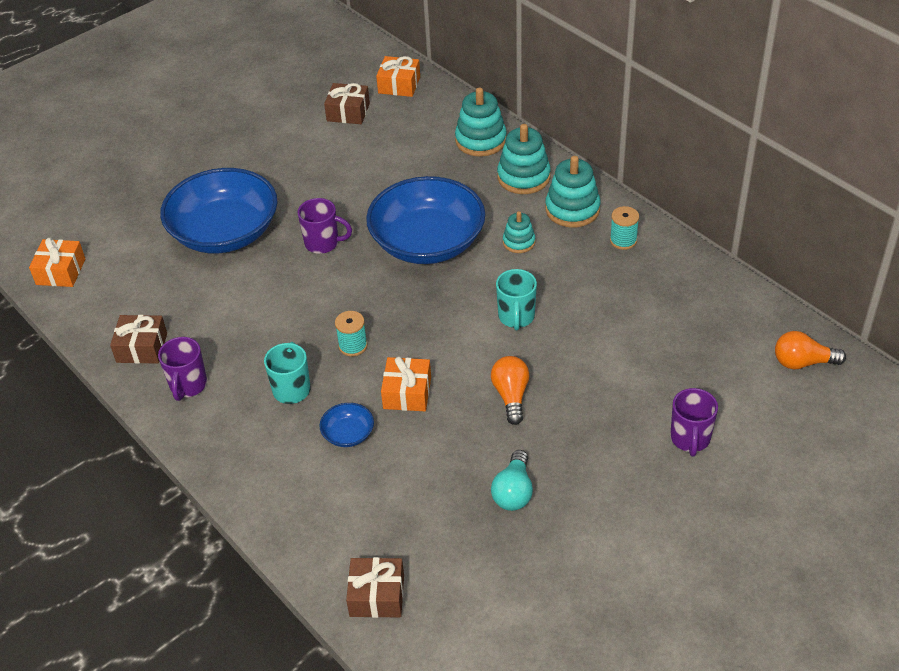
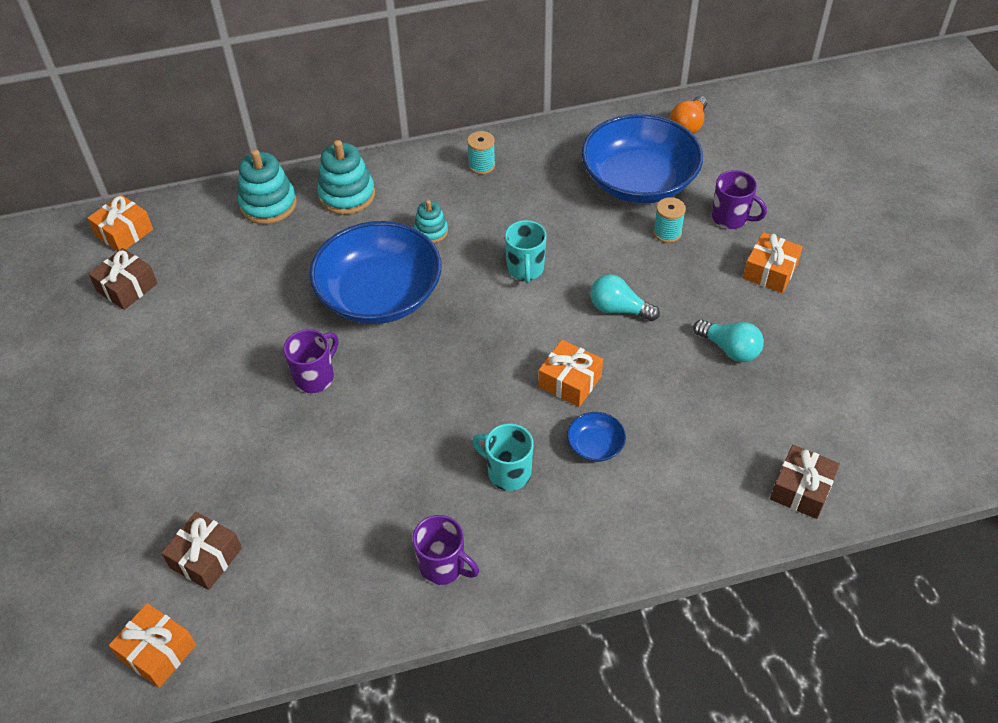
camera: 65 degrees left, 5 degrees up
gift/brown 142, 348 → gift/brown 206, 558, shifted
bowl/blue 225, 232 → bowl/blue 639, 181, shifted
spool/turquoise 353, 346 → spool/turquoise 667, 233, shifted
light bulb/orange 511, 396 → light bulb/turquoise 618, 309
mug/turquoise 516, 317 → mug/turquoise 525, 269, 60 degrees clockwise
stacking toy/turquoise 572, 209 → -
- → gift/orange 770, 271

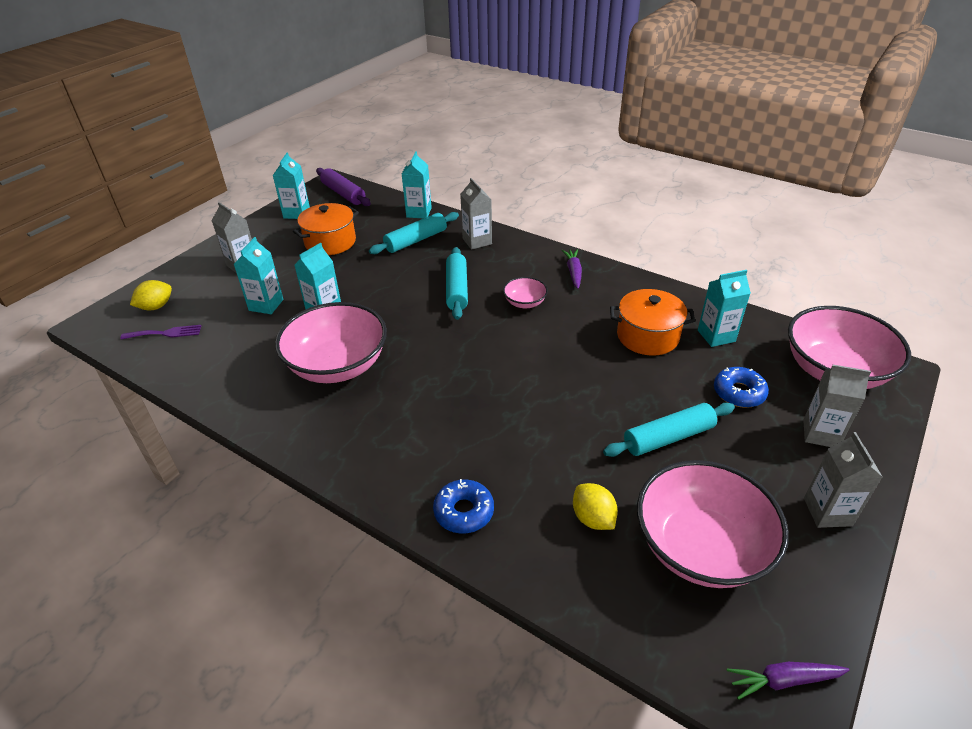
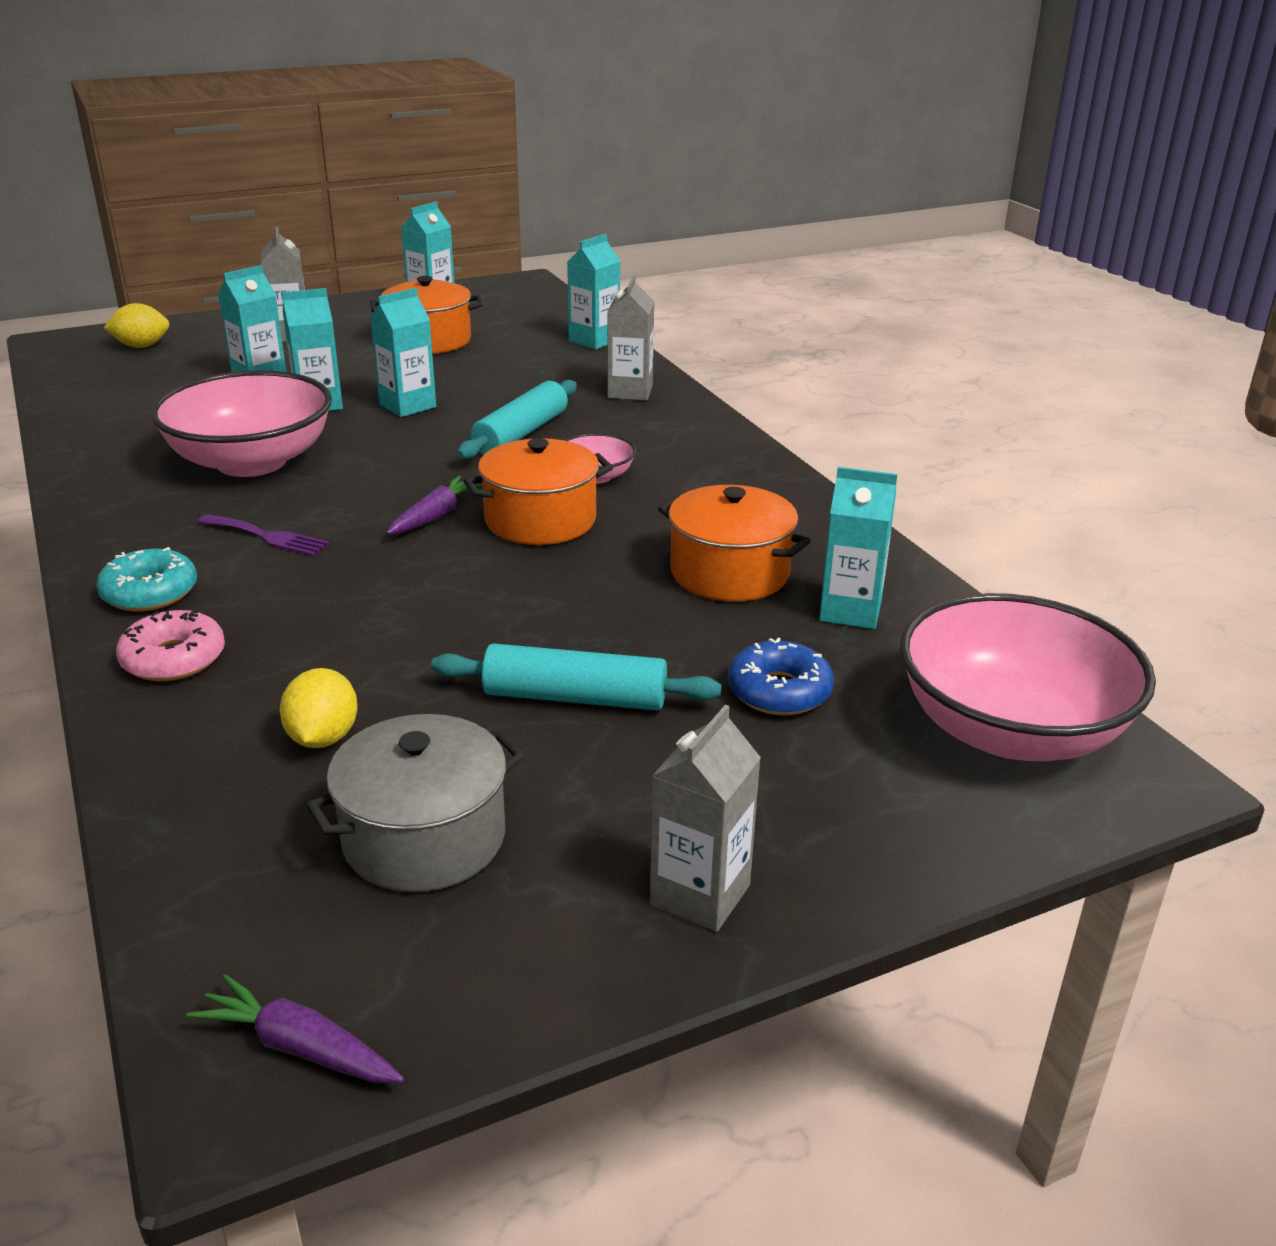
camera: 30 degrees right, 10 degrees down
fork/purple 165, 333 → fork/purple 267, 536, shifted
rolling pin/purple 343, 194 → -
rolling pin/turquoise 416, 240 → -
donut/blue 464, 511 → donut/pink 174, 659
carrot/purple 573, 272 → carrot/purple 436, 516, shifted
bowl/pink 700, 547 → pot/grey 424, 838
carton/grey 820, 434 → -
- → donut/turquoise 150, 592
- → carton/turquoise 407, 406
- → pot/orange 540, 520

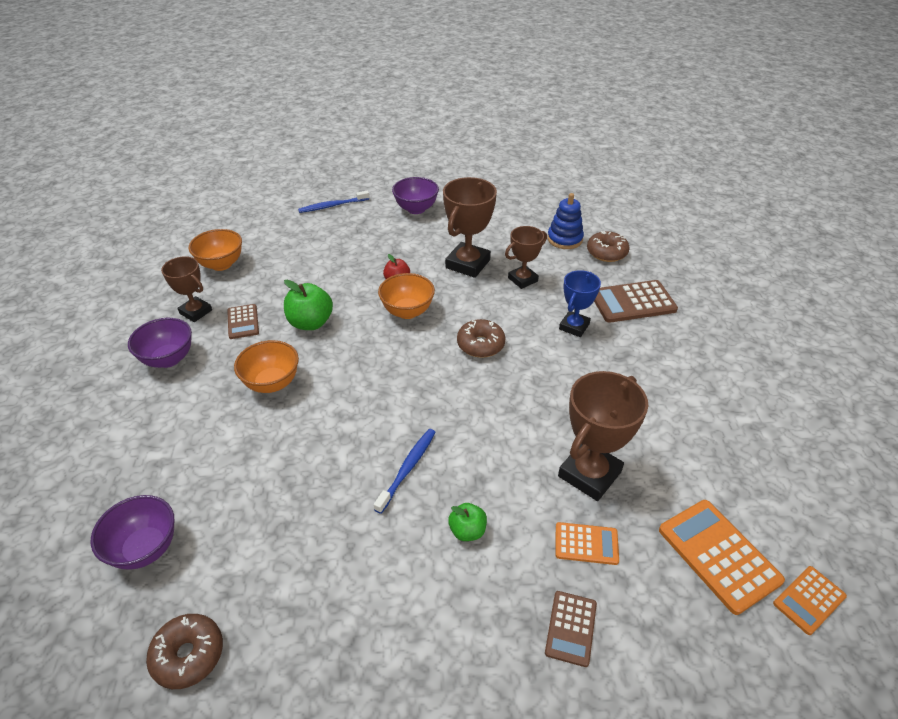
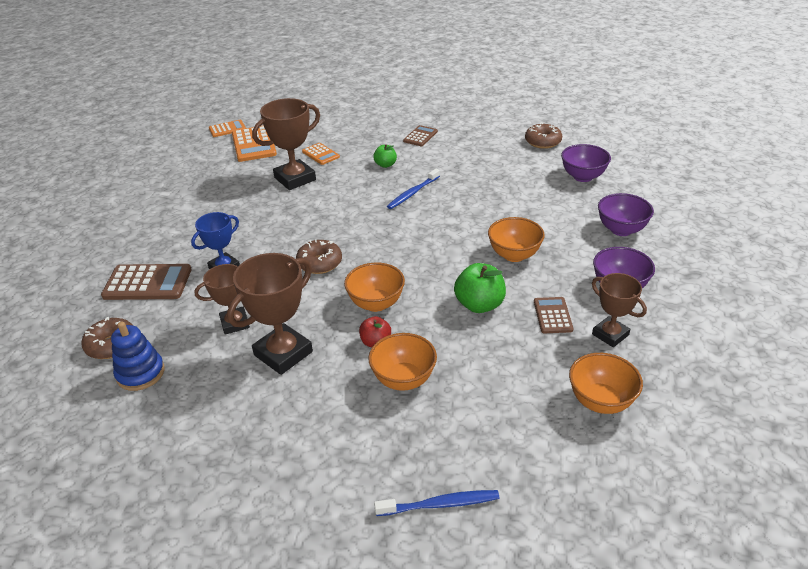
camera: 165 degrees left, 5 degrees down
bowl/purple 416, 209 → bowl/purple 621, 230, shifted
calculator/brown 571, 628 → calculator/brown 420, 136, shifted
calculator/orange 586, 544 → calculator/orange 321, 154, 150 degrees counterclockwise
- → bowl/orange 403, 379

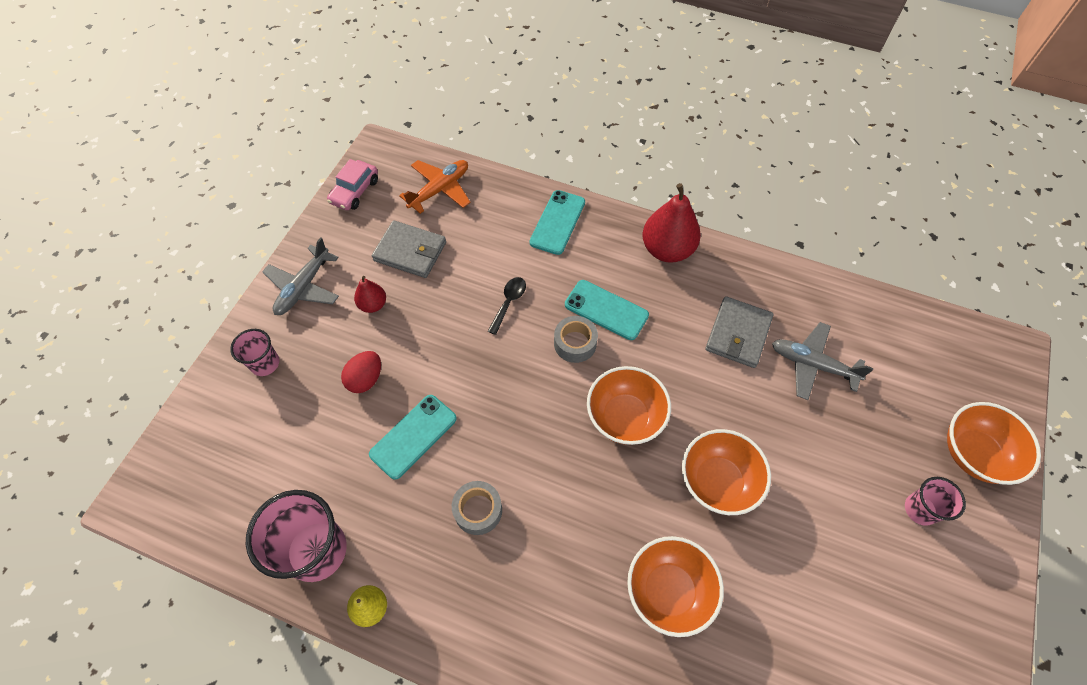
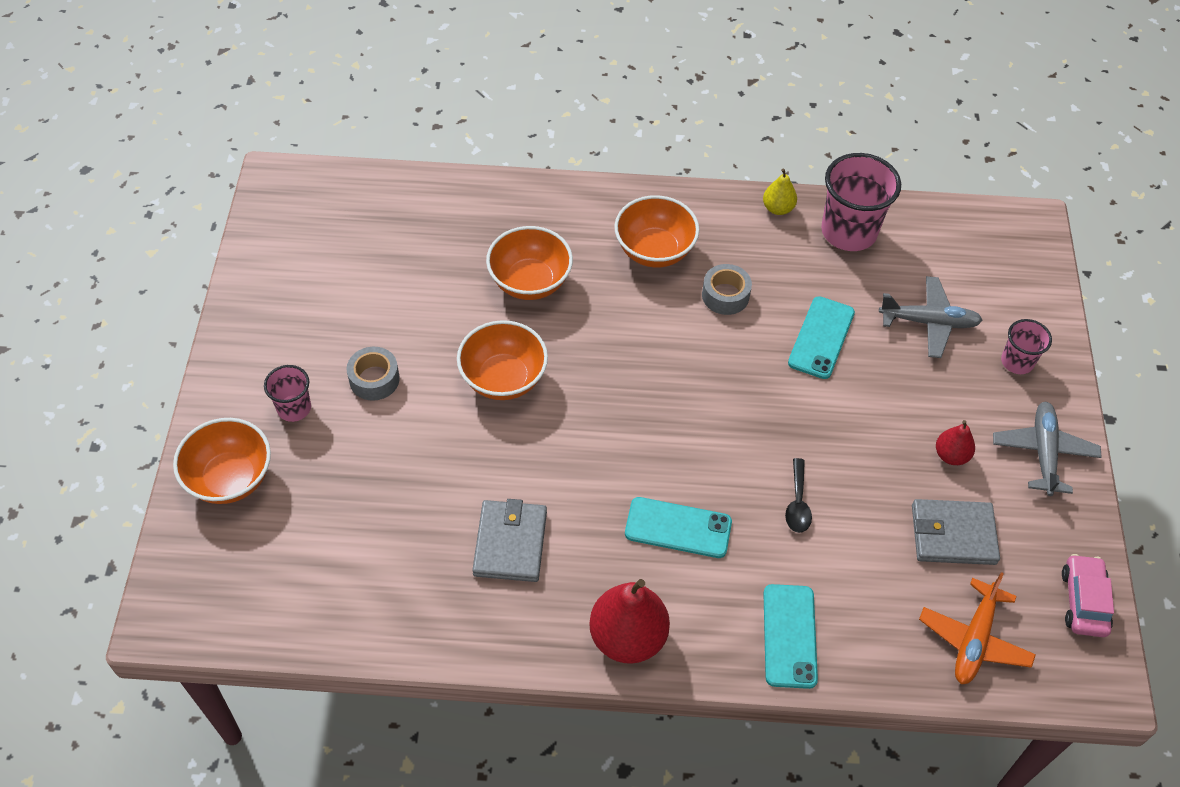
camera: 160 degrees right, 5 degrees down
egg/red 365, 379 → -
tape/grey 575, 343 → tape/grey 374, 379, shifted
bowl/orange 625, 417 → bowl/orange 654, 250, shifted
plane/grey 812, 364 → plane/grey 929, 322, shifted

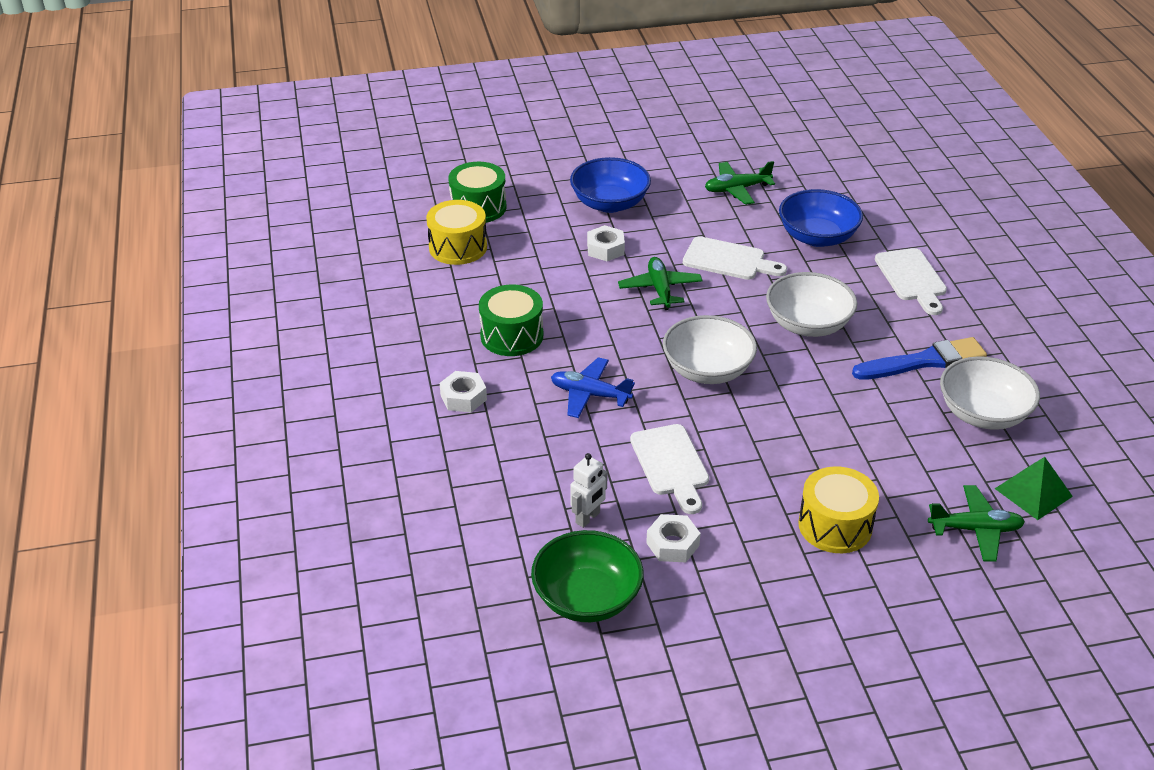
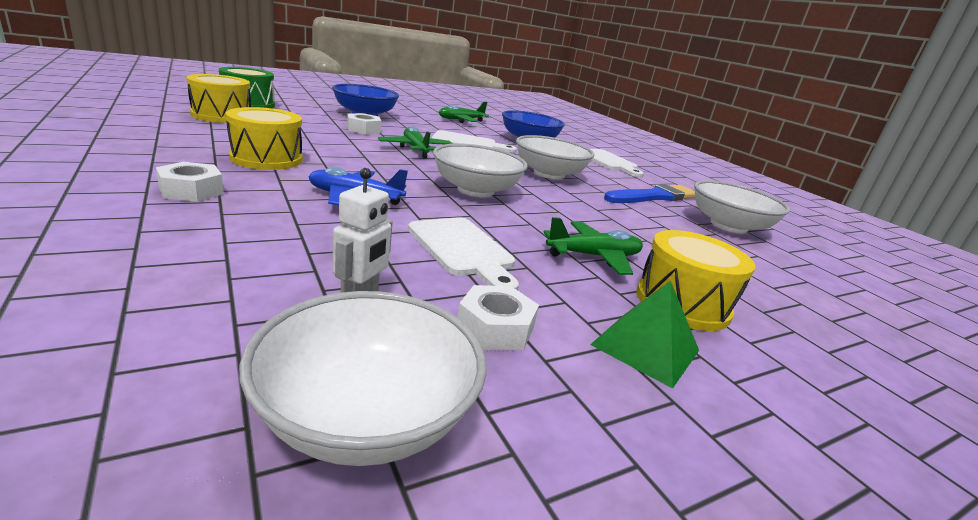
camera: 20 degrees left, 15 degrees down
drum/green 512, 336 → drum/yellow 266, 159
bowl/green 587, 598 → bowl/white 366, 416
plane/green 975, 529 → plane/green 594, 256, shifted
pyramid/green 1033, 492 → pyramid/green 646, 347, shifted

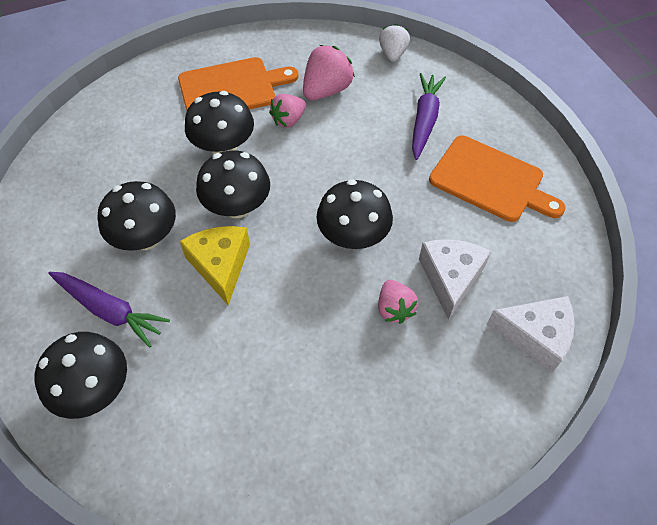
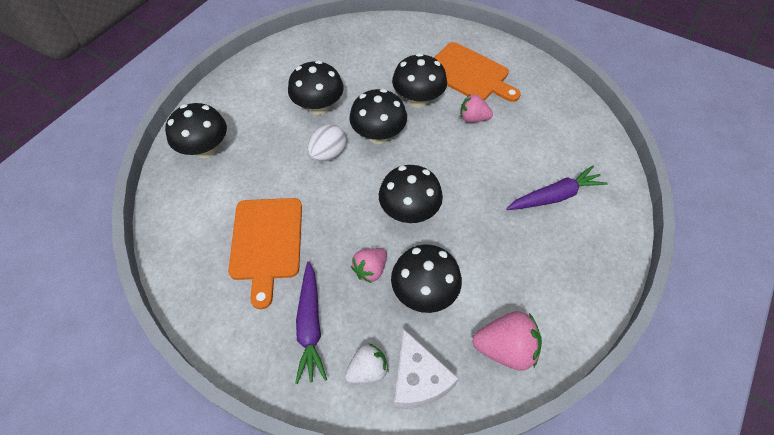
camera: 55 degrees right, 0 degrees up
carrot/purple 110, 310 → carrot/purple 310, 326, shifted
cheese/yellow 220, 265 → egg/white 328, 154
strawberry/pink 326, 90 → strawberry/pink 505, 348, shifted
strawberry/white 393, 54 → strawberry/white 367, 370, shifted
cheese/white 450, 278 → mushroom/black 424, 292
cutting board/orange 490, 180 → cutting board/orange 266, 242, shifted

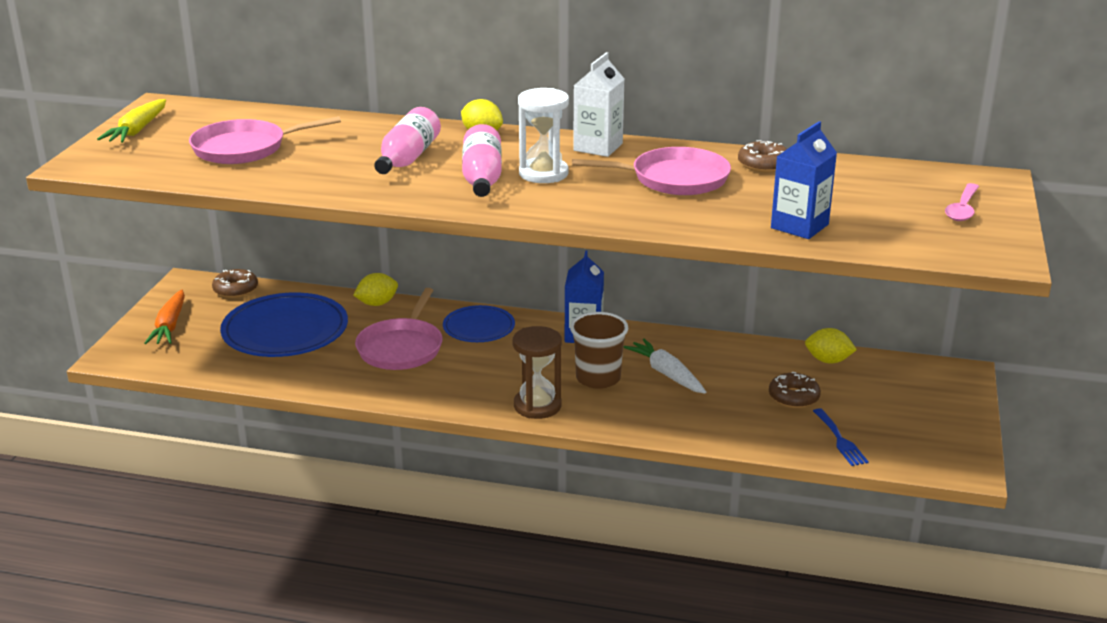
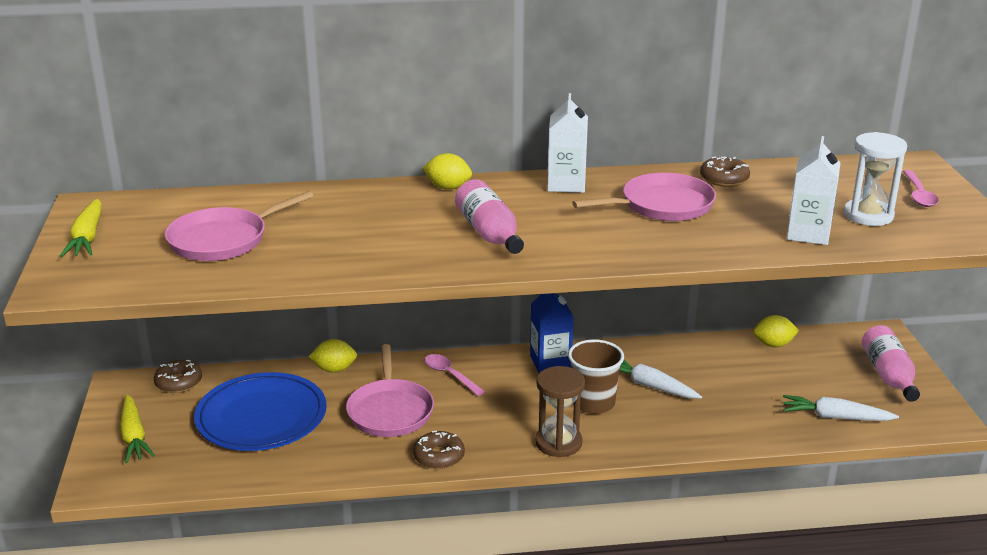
camera: 20 degrees left, 0 degrees up
carrot/orange 170, 326 → carrot/yellow 134, 436
lemon/yellow 377, 303 → lemon/yellow 334, 369, 45 degrees clockwise
bottle/pink 407, 158 → bottle/pink 888, 375, shifted
plate/blue 479, 328 → spoon/pink 450, 375
hourglass/white 543, 173 → hourglass/white 868, 215, shifted
donut/brown 793, 397 → donut/brown 439, 456, shifted
carton/blue 799, 226 → carton/white 808, 234
fork/blue 840, 440 → carrot/white 835, 417

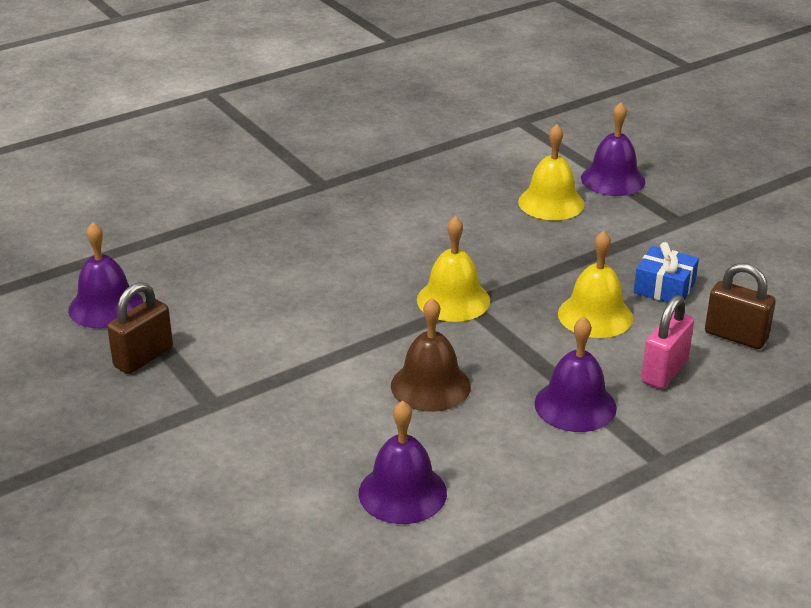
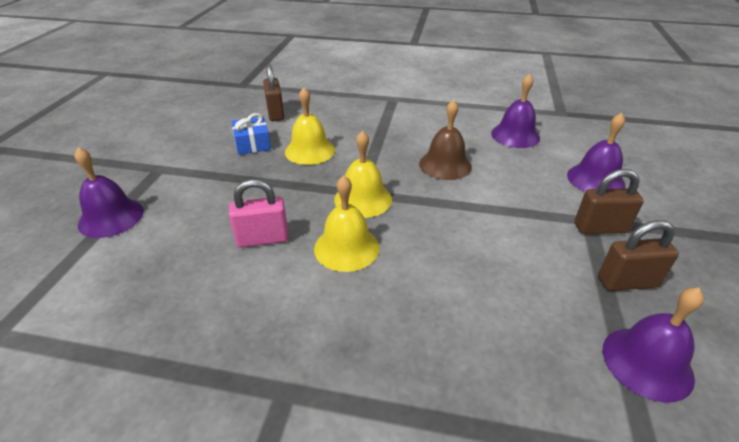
camera: 135 degrees left, 5 degrees up
bell/yellow 551, 203 → bell/yellow 346, 248, shifted
bell/purple 575, 405 → bell/purple 595, 179, shifted
padlock/pink 664, 371 → padlock/pink 263, 239, shifted
- → padlock/brown 600, 228

